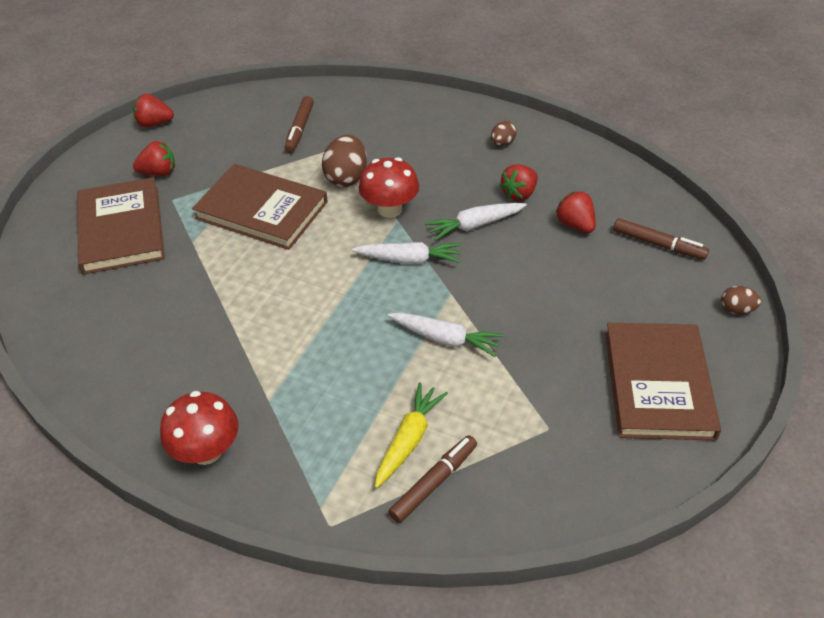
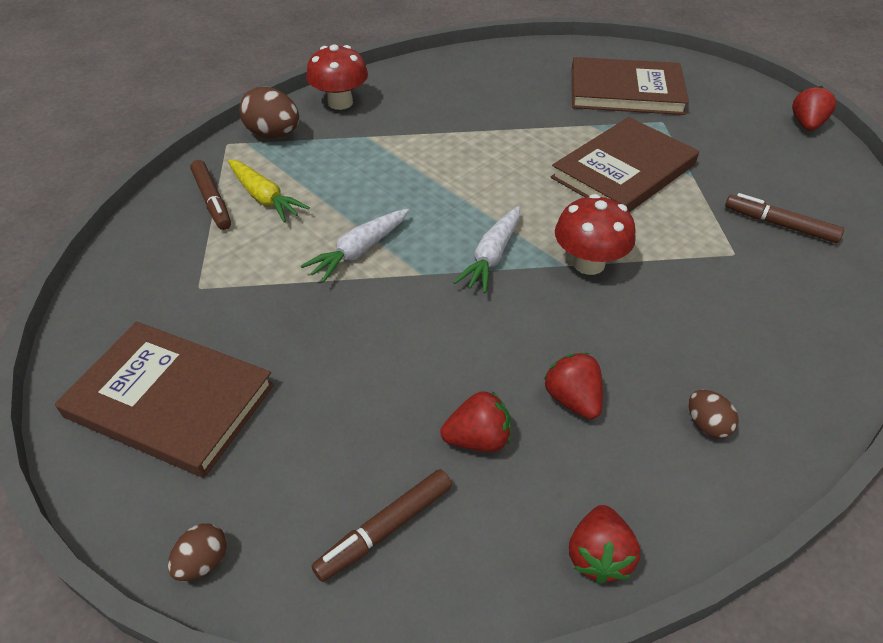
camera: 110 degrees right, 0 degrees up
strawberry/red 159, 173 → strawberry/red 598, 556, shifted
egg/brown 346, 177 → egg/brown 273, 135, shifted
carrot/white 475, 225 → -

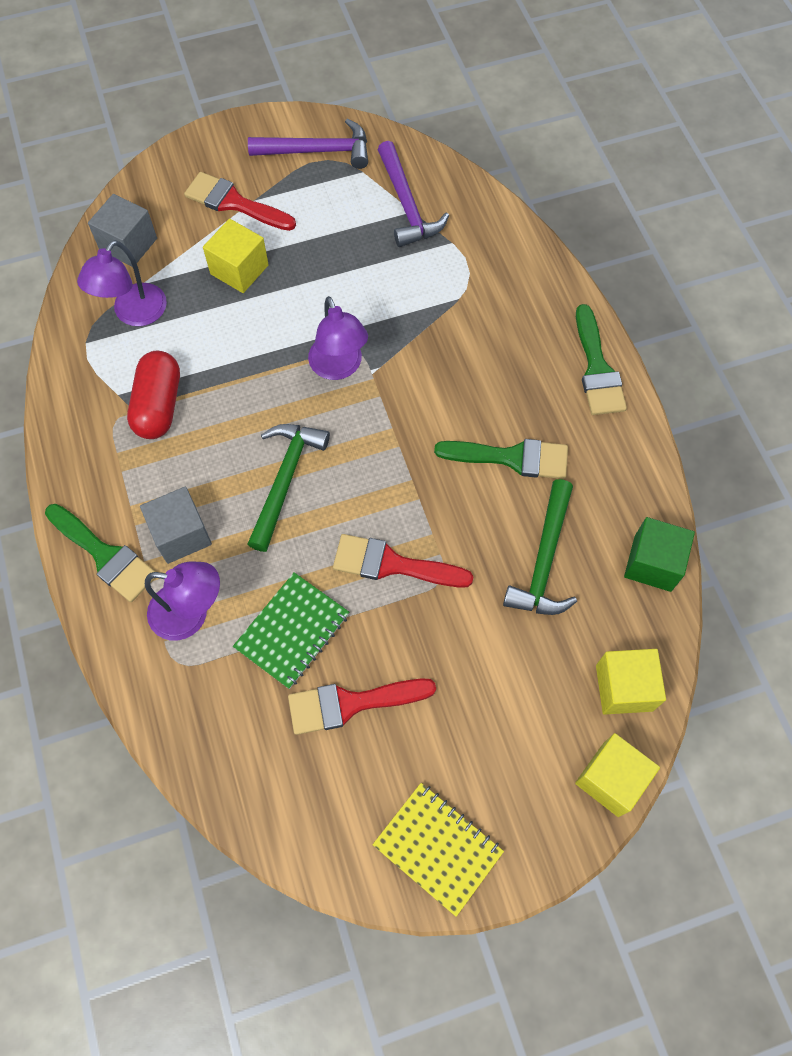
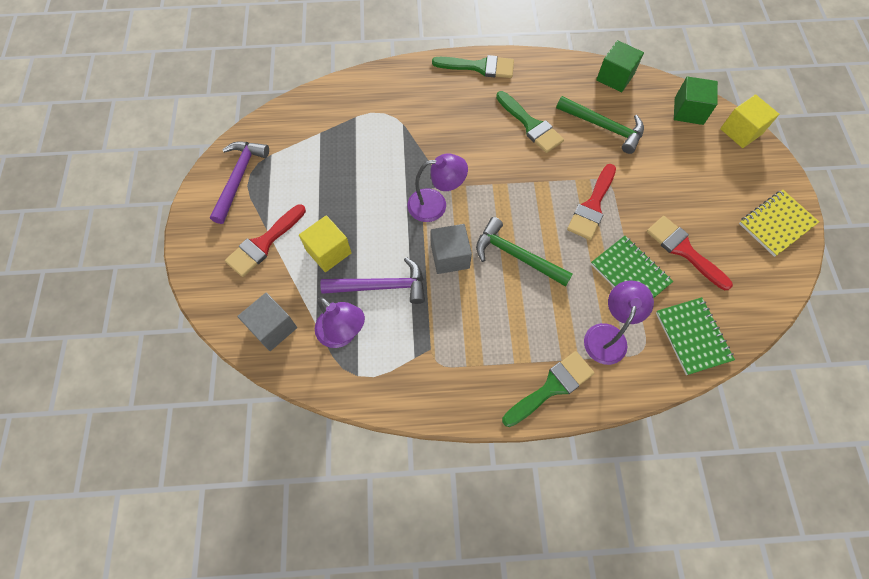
camera: 75 degrees left, 0 degrees up
capsule/red 159, 405 → -
cube/grey 181, 534 → cube/grey 450, 256, shifted
brush/red 350, 703 → brush/red 683, 250, 135 degrees clockwise
hammer/purple 407, 205 → hammer/purple 381, 286, shifted
brush/green 512, 458 → brush/green 531, 125, 120 degrees clockwise
cube/yellow 624, 688 → cube/green 688, 111
- → notebook/green 692, 336

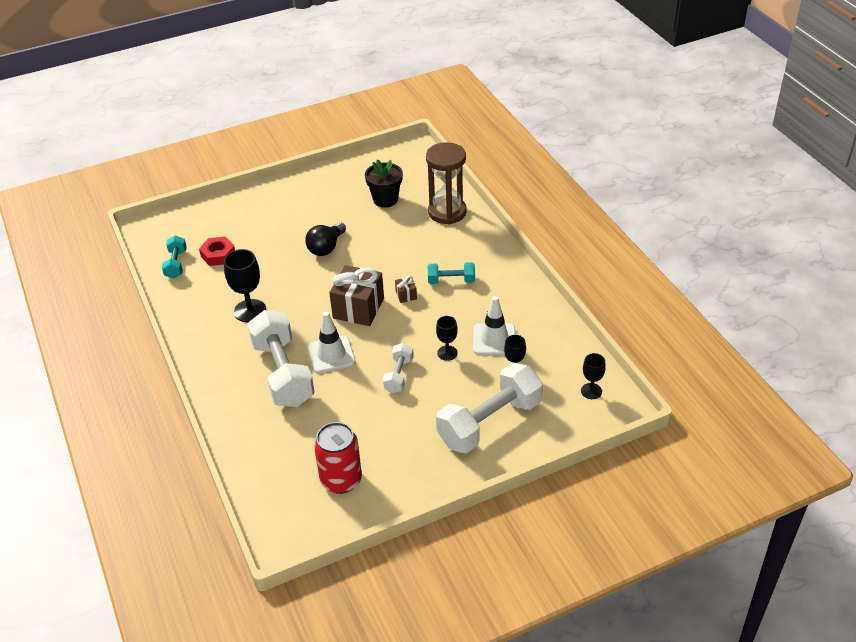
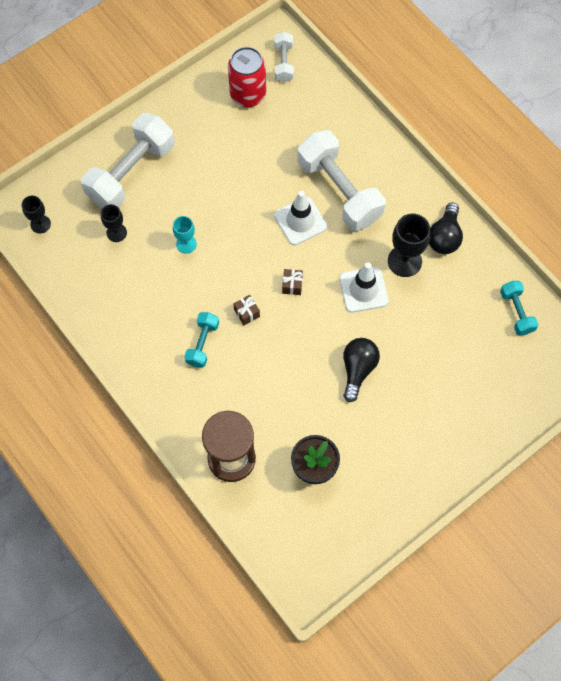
camera: 165 degrees right, 25 degrees up
nut/red 218, 255 → -
gift/brown 358, 308 → gift/brown 292, 285, x0.44
dumbbell/white 398, 375 → dumbbell/white 283, 63, shifted
dumbbell/turquoise 451, 281 → dumbbell/turquoise 202, 343, 60 degrees counterclockwise
goblet/black 447, 353 → goblet/turquoise 186, 244
traffic cone/white 494, 339 → traffic cone/white 363, 290, shifted
- → light bulb/black 444, 237

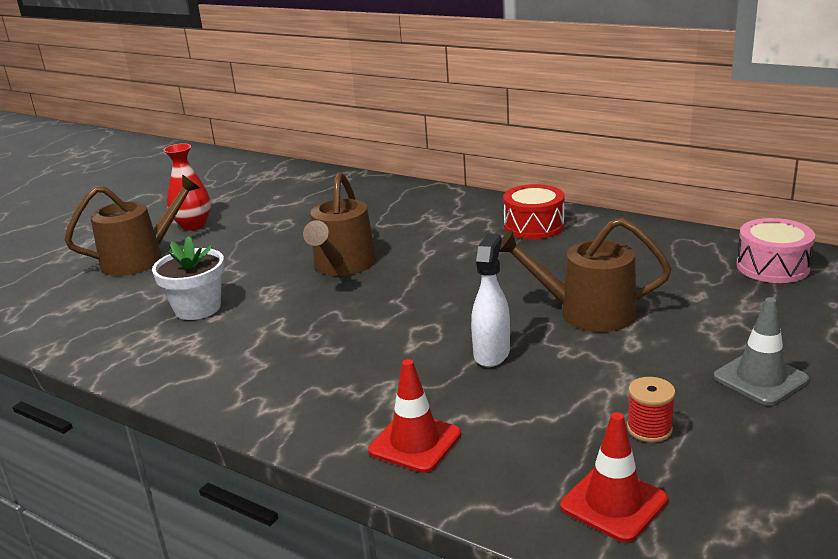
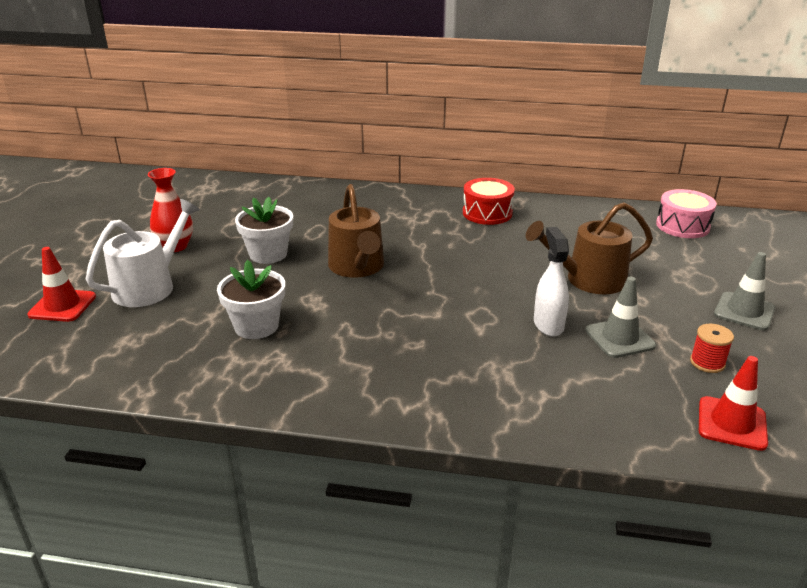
camera: 25 degrees left, 5 degrees up
watering can/brown 140, 259 → watering can/white 149, 286
traffic cone/red 415, 442 → traffic cone/red 62, 306, shifted
- → flower pot/white 268, 254
- → traffic cone/grey 619, 338

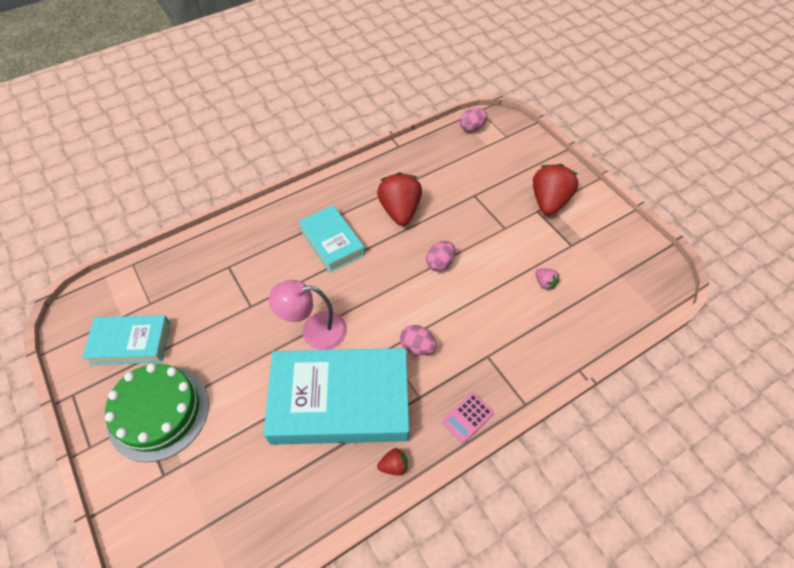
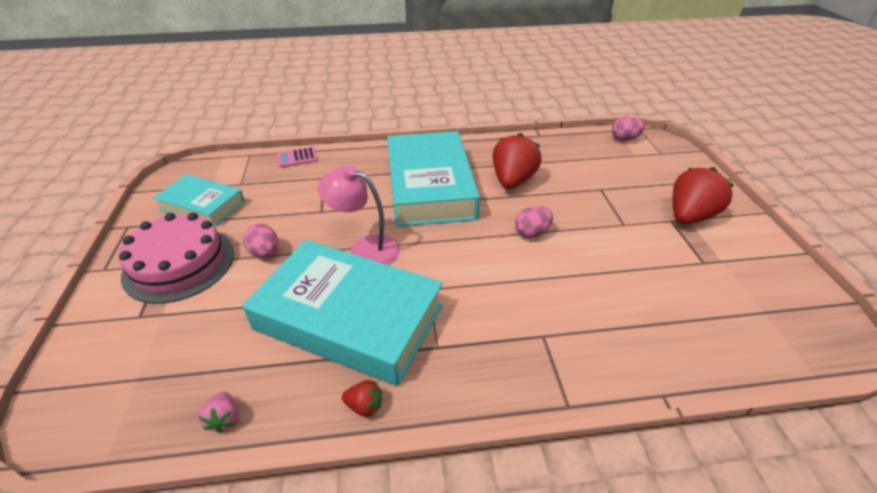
camera: 25 degrees right, 15 degrees down
cake/green 158, 412 → cake/pink 179, 264
book/turquoise 332, 242 → book/turquoise 430, 186, x1.78
egg/pink 417, 347 → egg/pink 265, 253, shifted
calculator/pink 467, 417 → calculator/pink 297, 158, shifted
strawberry/pink 544, 283 → strawberry/pink 224, 419, shifted

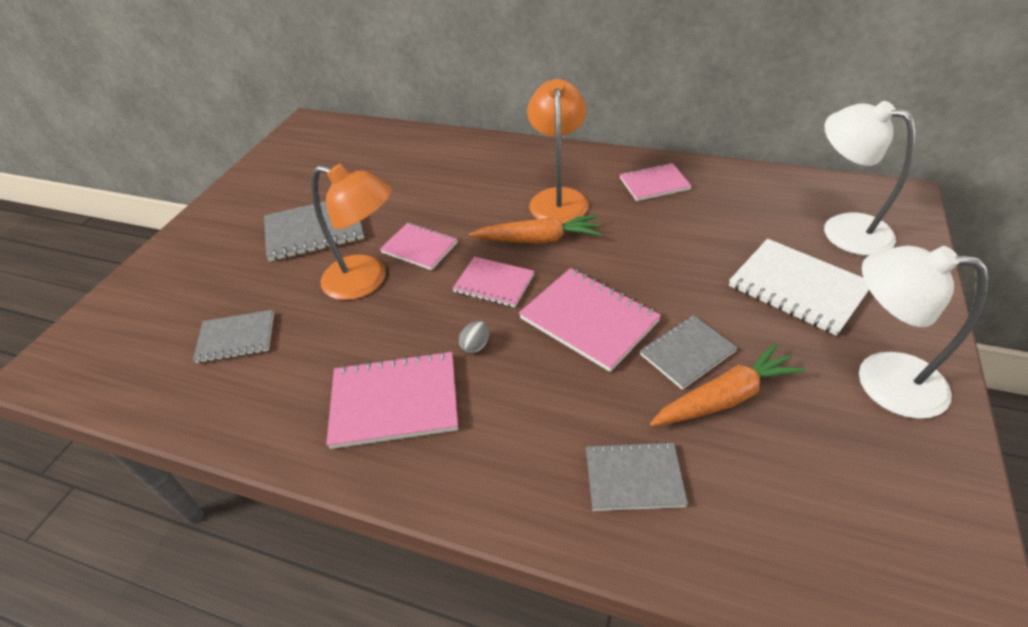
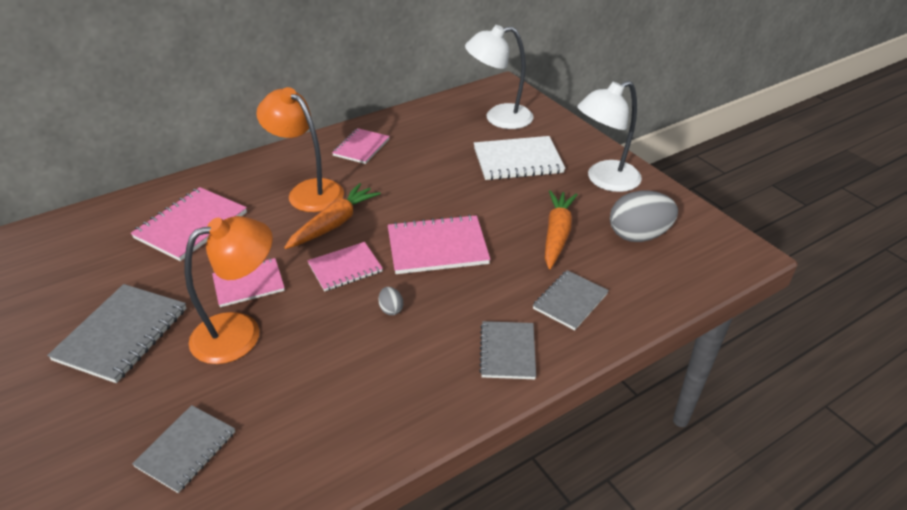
camera: 55 degrees left, 5 degrees down
notebook/pink 395, 401 → notebook/pink 191, 225, shifted
notebook/grey 687, 353 → notebook/grey 507, 351, shifted
- → egg/grey 638, 235

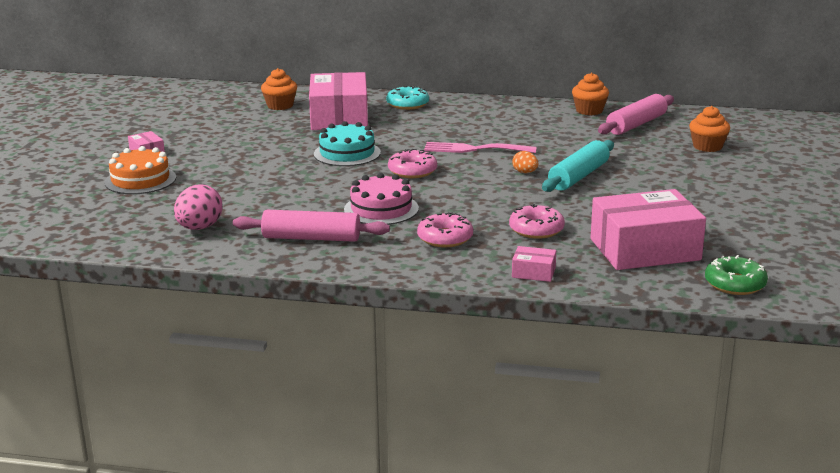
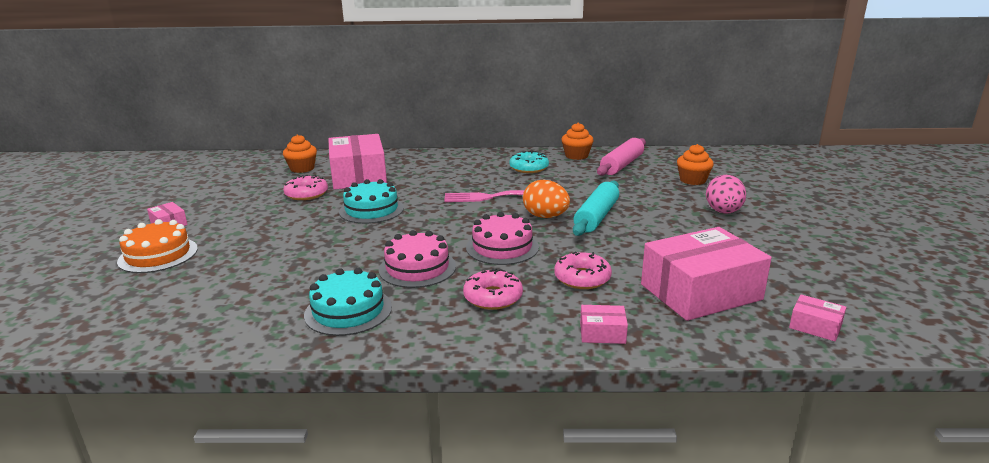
camera: 10 degrees left, 0 degrees up
egg/pink 199, 228 → egg/pink 723, 212, shifted
rolling pin/pink 311, 238 → cake/turquoise 348, 311
donut/turquoise 407, 104 → donut/turquoise 529, 168, shifted
donut/pink 412, 171 → donut/pink 306, 194, shifted
egg/orange 525, 172 → egg/orange 545, 216, x1.81
donut/green 735, 284 → box/pink 815, 326
- → cake/pink 502, 247

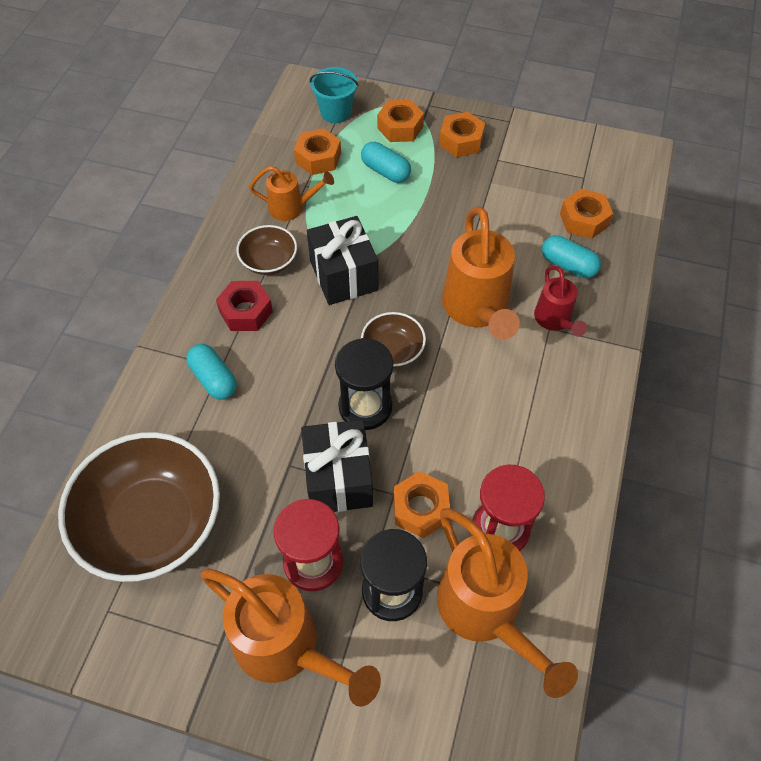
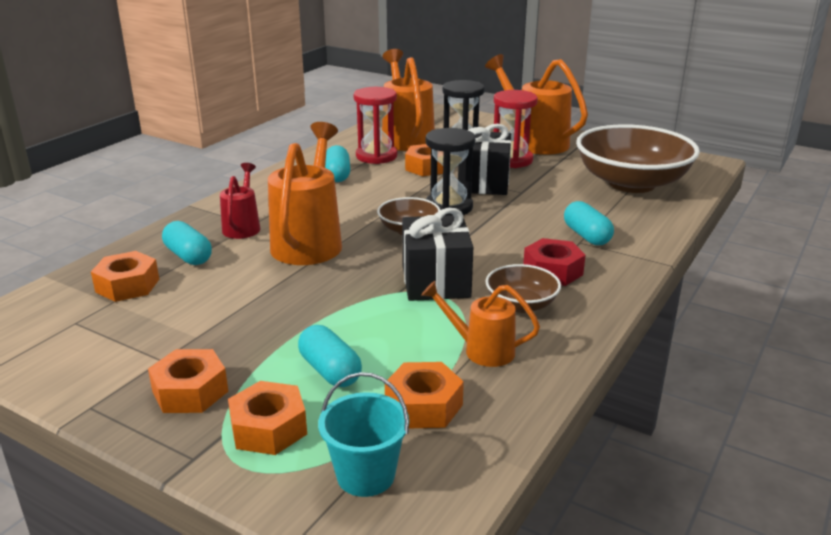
camera: 165 degrees left, 30 degrees down
- → capsule/turquoise 337, 175

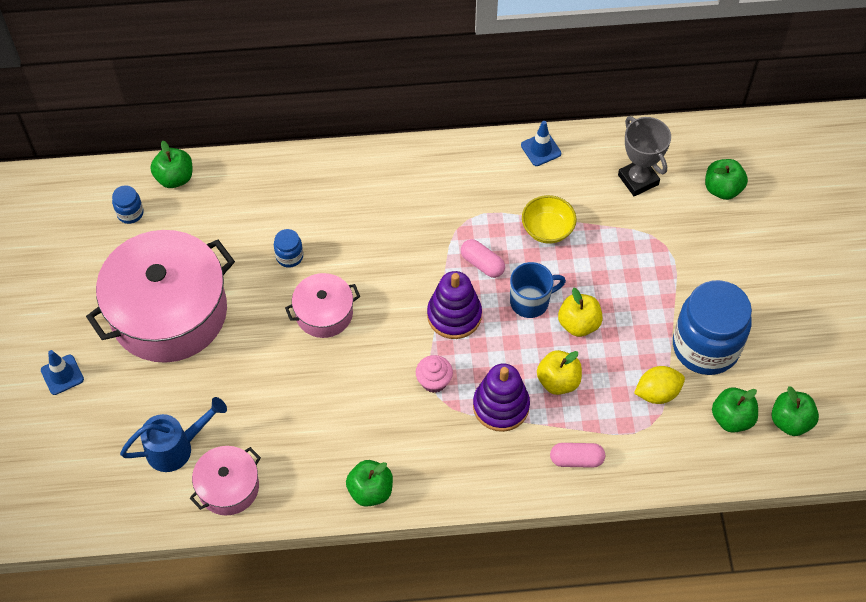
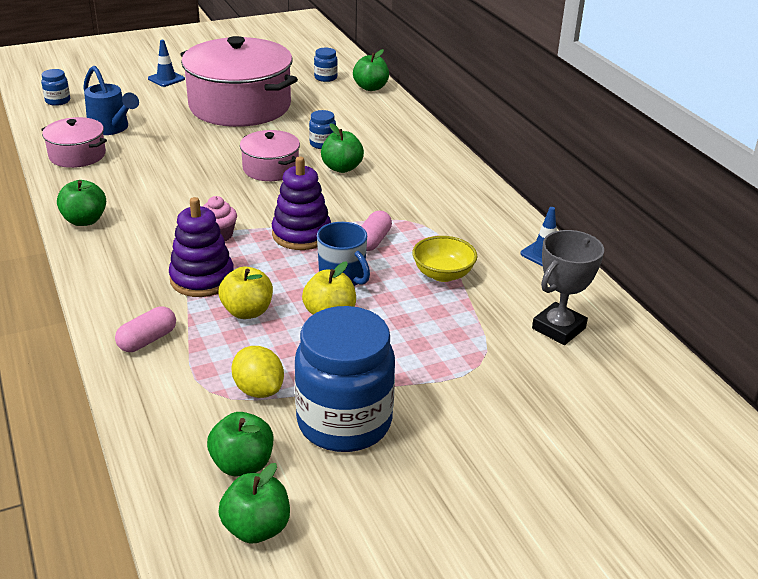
camera: 70 degrees right, 25 degrees down
capsule/pink 576, 459 → capsule/pink 147, 340, 60 degrees clockwise
apple/green 722, 189 → apple/green 342, 168, shifted
- → jar/blue 58, 101

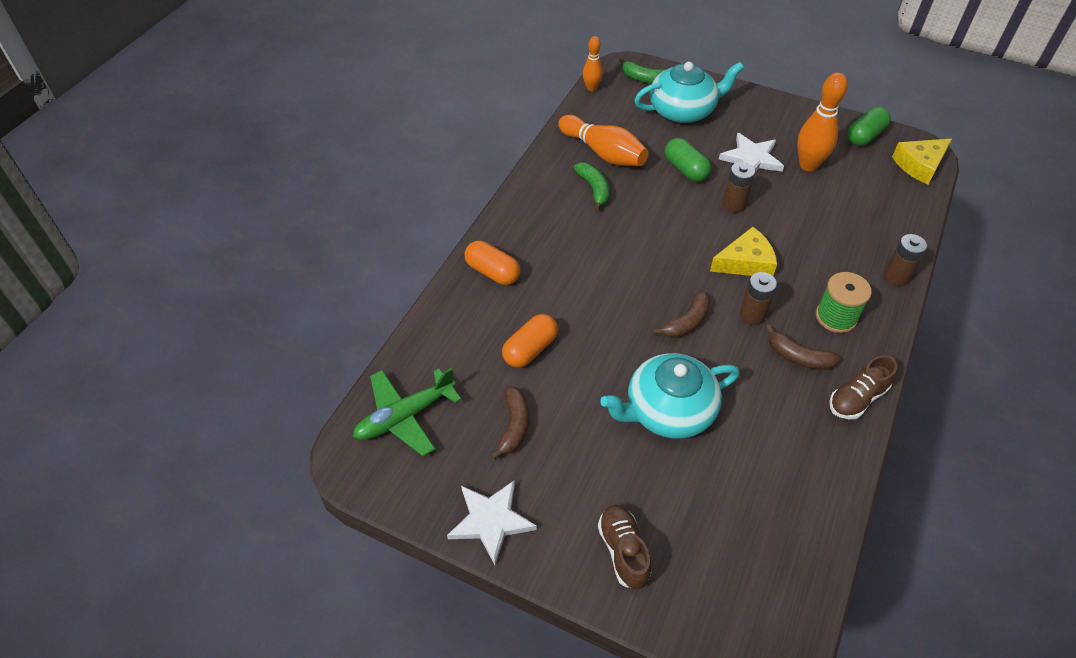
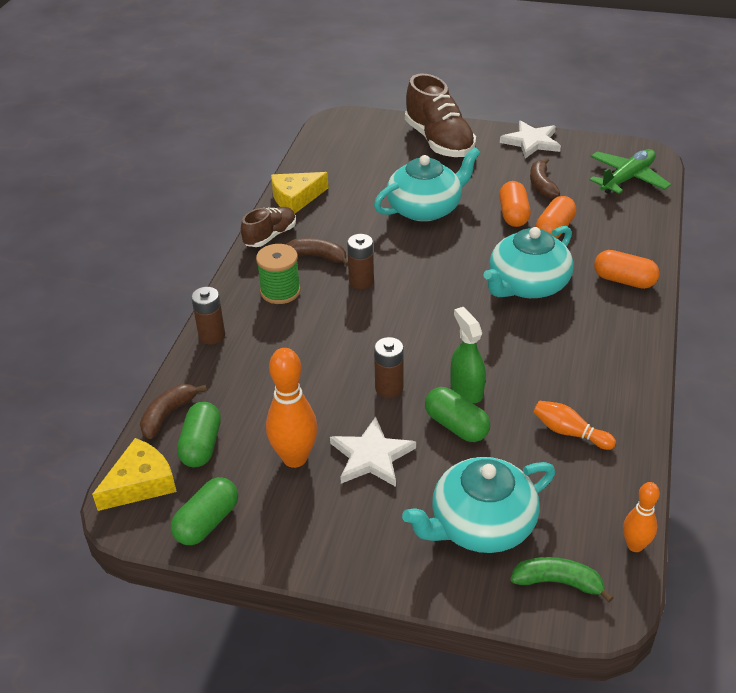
camera: 170 degrees right, 10 degrees down
bowling pin/orange 603, 153 → bowling pin/orange 569, 432, x0.59
banana/green 594, 189 → -
shoe/brown 623, 551 → shoe/brown 439, 141, x1.75
banana/brown 687, 322 → banana/brown 168, 415, shifted
cheese/yellow 746, 262 → cheese/yellow 296, 198, shifted
- → capsule/green 201, 445
- → spray bottle/green 466, 389
- → teapot/turquoise 527, 285
- → capsule/orange 513, 215

